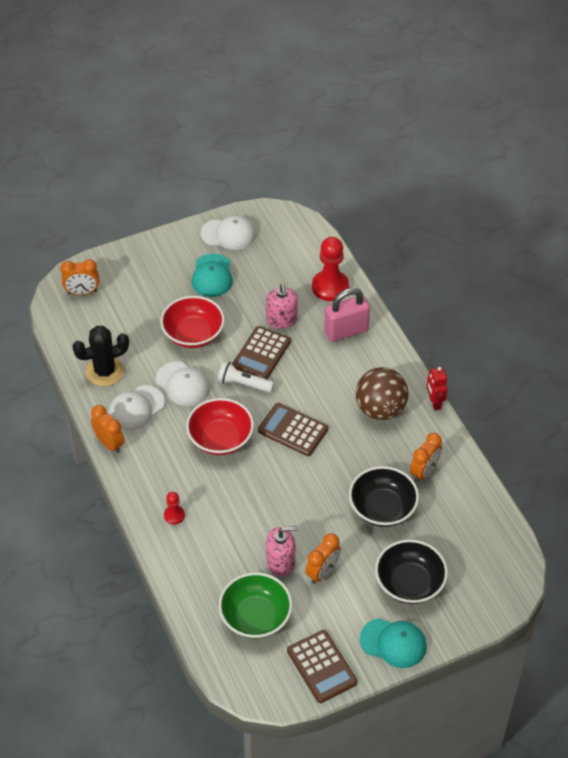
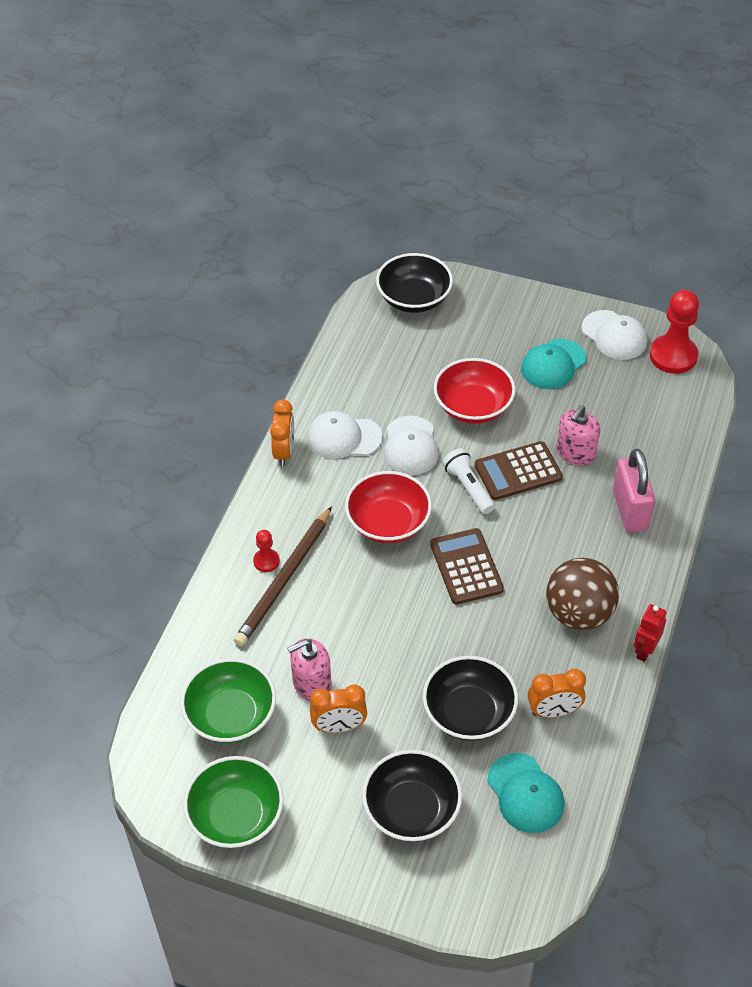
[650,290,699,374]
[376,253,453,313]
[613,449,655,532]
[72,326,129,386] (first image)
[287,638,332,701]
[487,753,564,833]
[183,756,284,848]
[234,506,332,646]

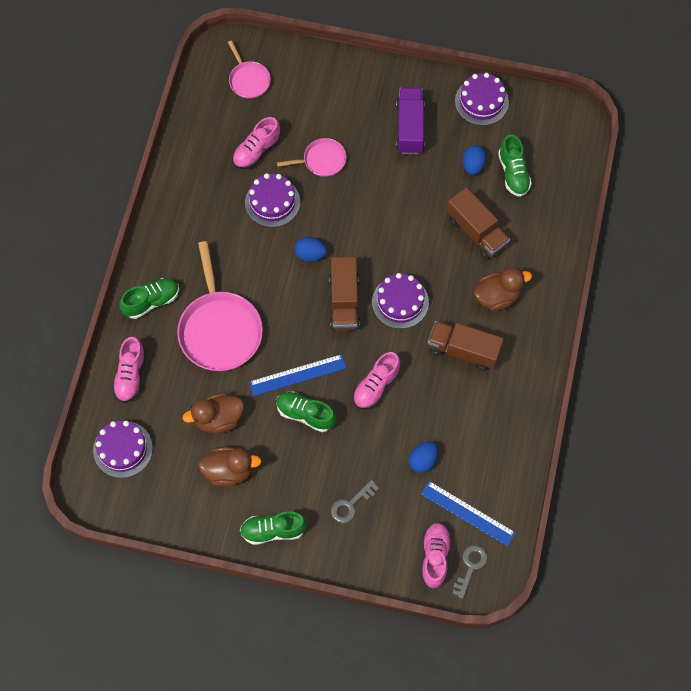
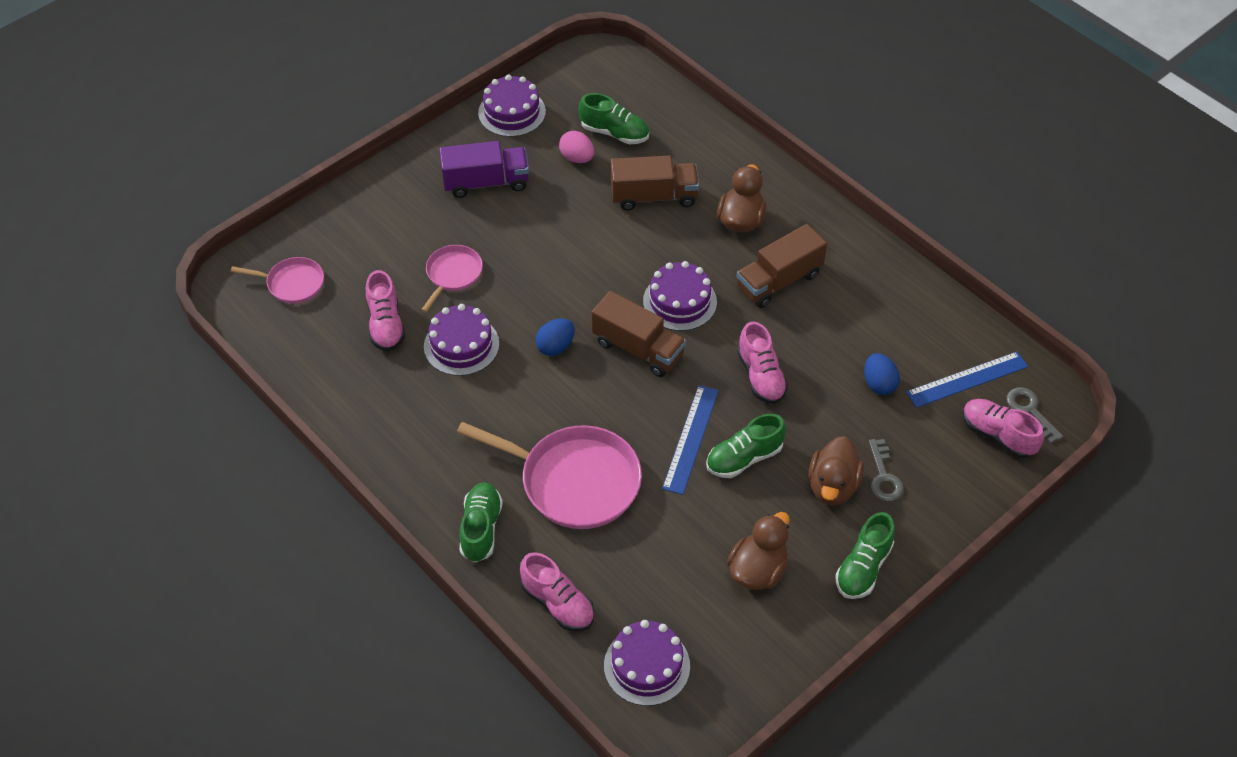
[439,141,529,198]
[559,131,594,163]
[808,436,864,505]

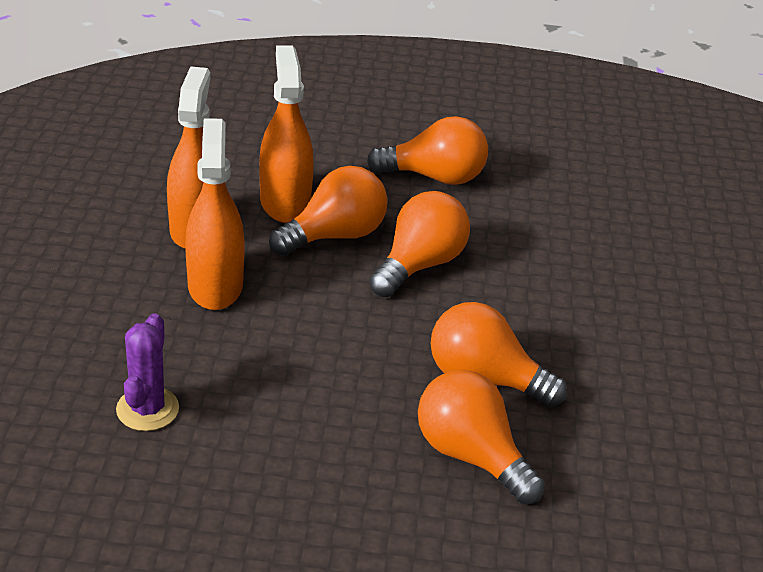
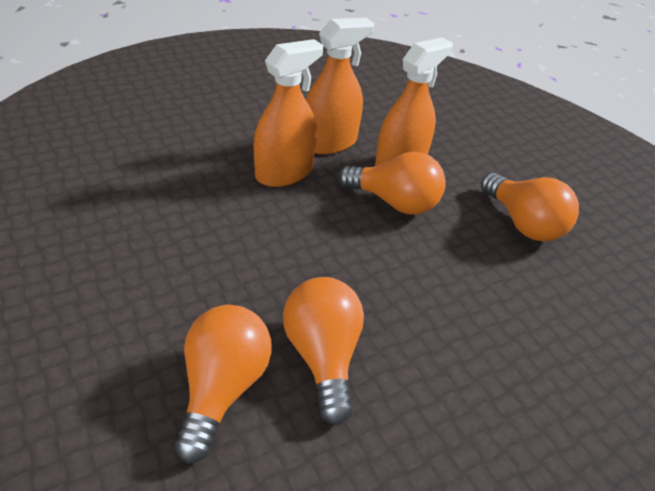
[369,191,470,297] (first image)
[116,313,179,431] (first image)

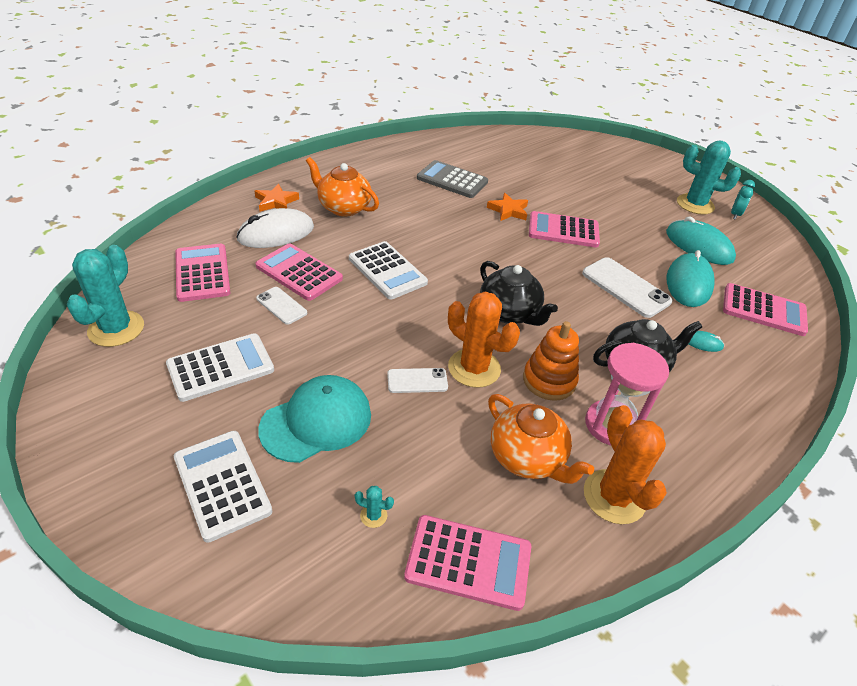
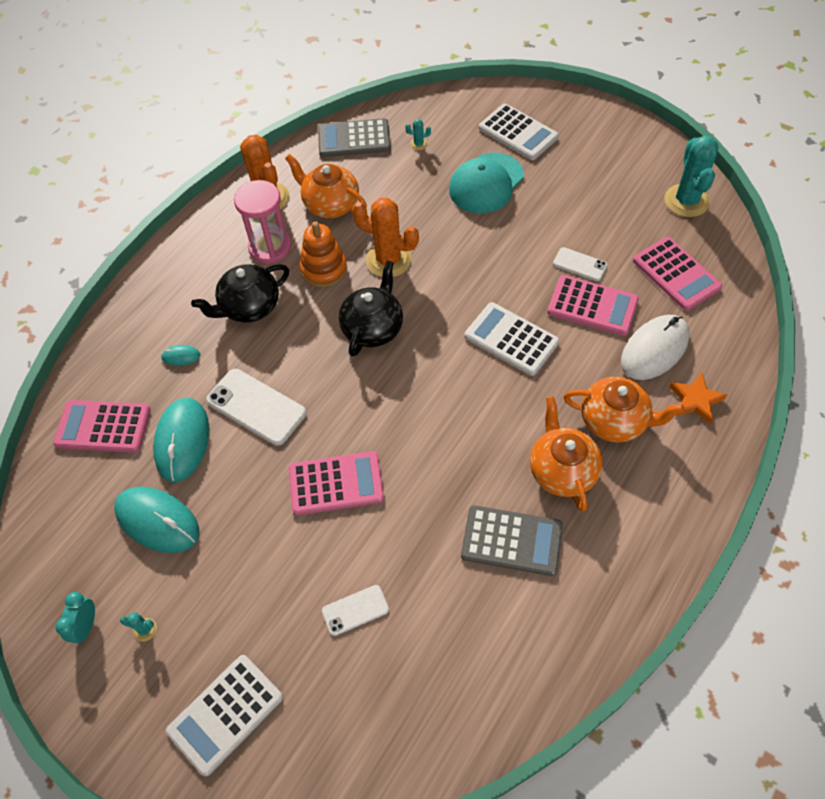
[120,612,157,642]
[487,193,528,221] (first image)
[339,260,403,357]
[166,655,283,776]
[322,585,389,636]
[318,118,391,157]
[530,396,602,512]

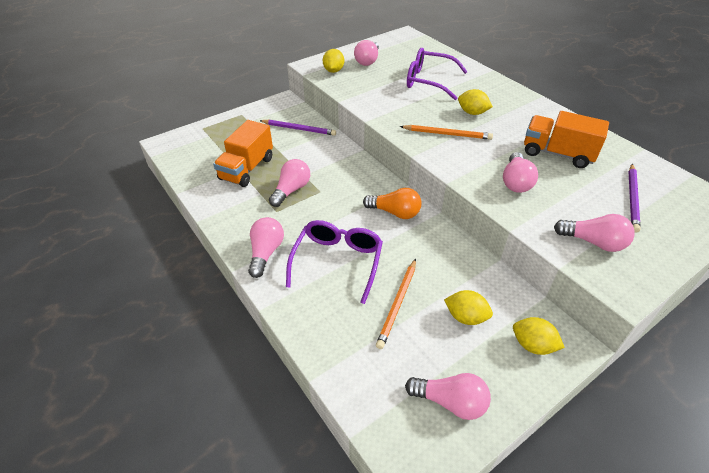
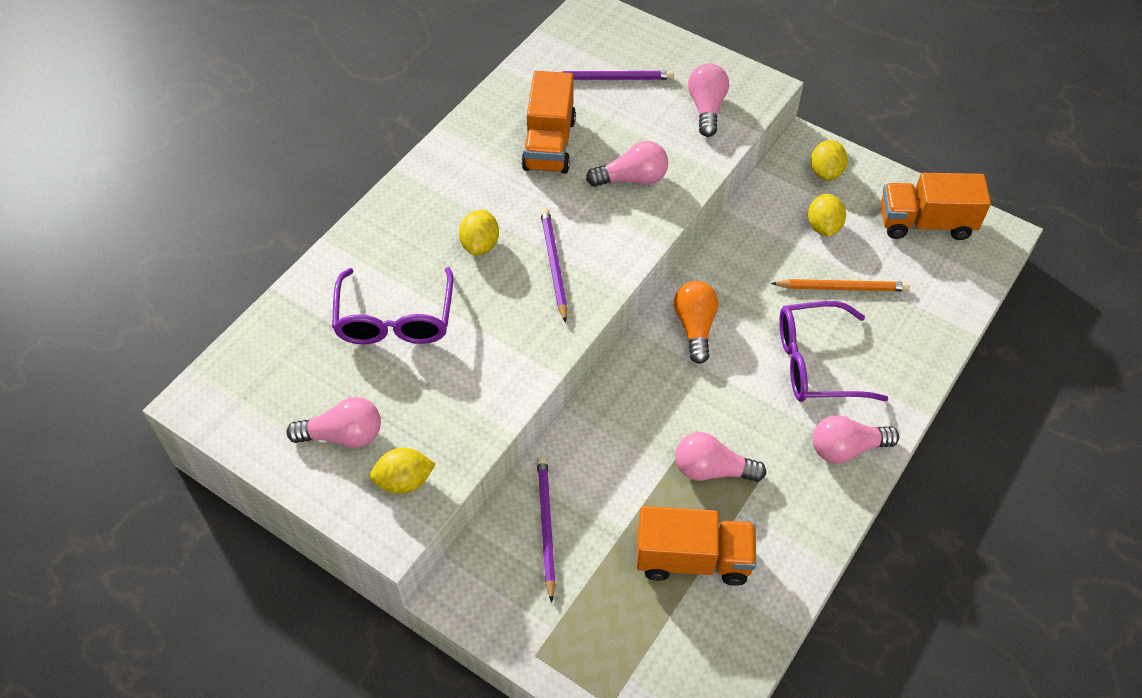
[540,208,568,323]
[881,173,991,240]

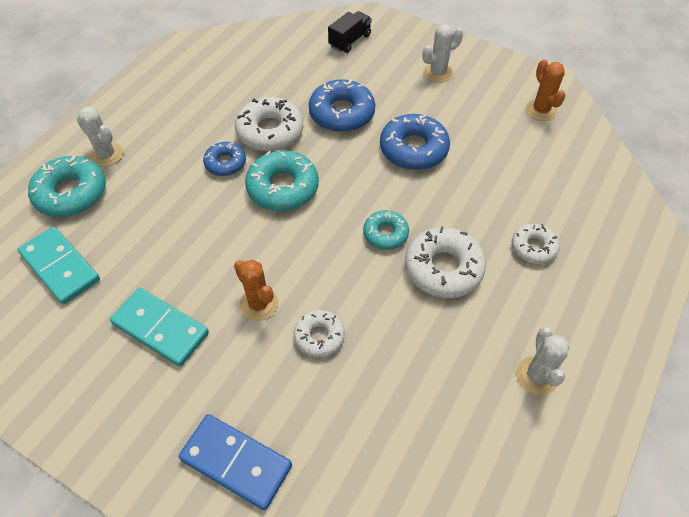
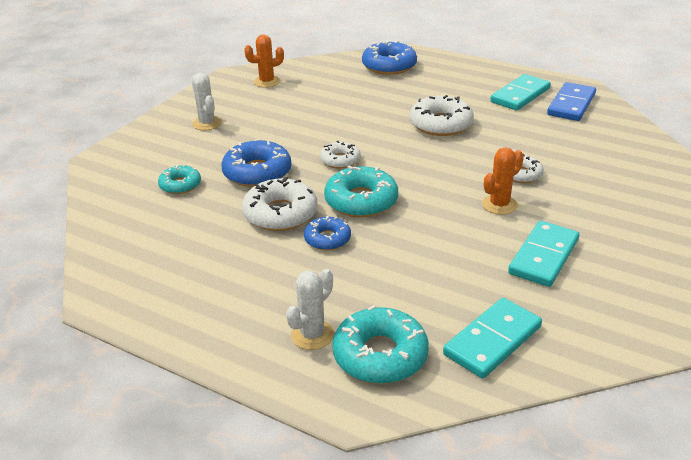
[328,11,372,53] (first image)
[362,40,417,75]
[158,164,201,194]
[320,141,361,169]
[490,74,551,110]
[547,82,596,121]

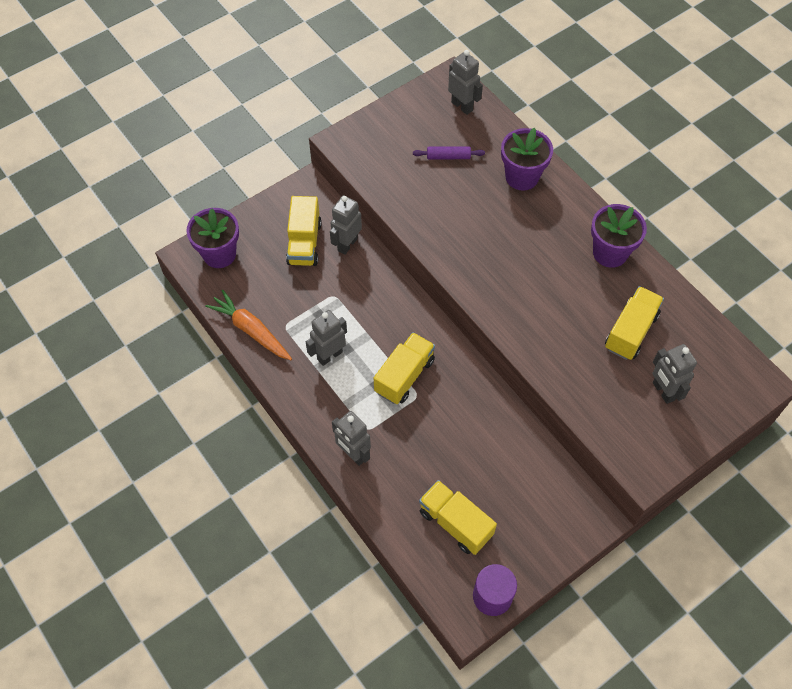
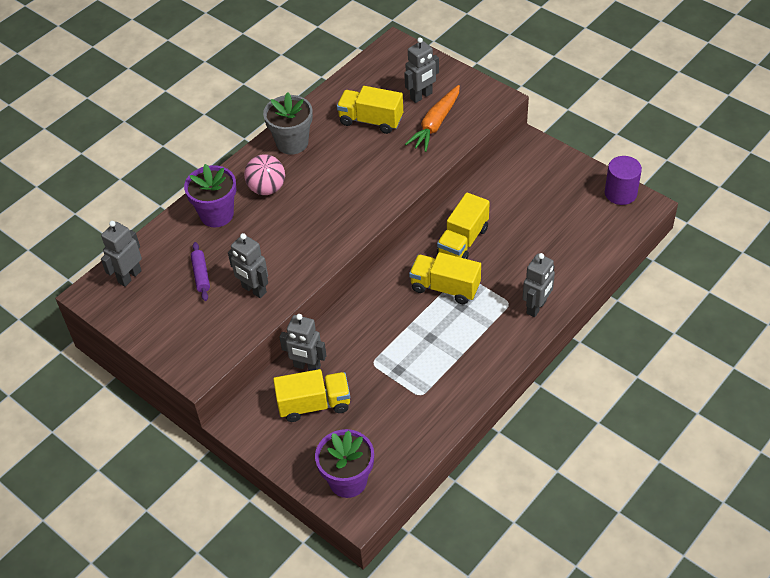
[263,92,313,155]
[405,85,460,152]
[228,233,268,298]
[437,192,490,259]
[244,154,285,195]

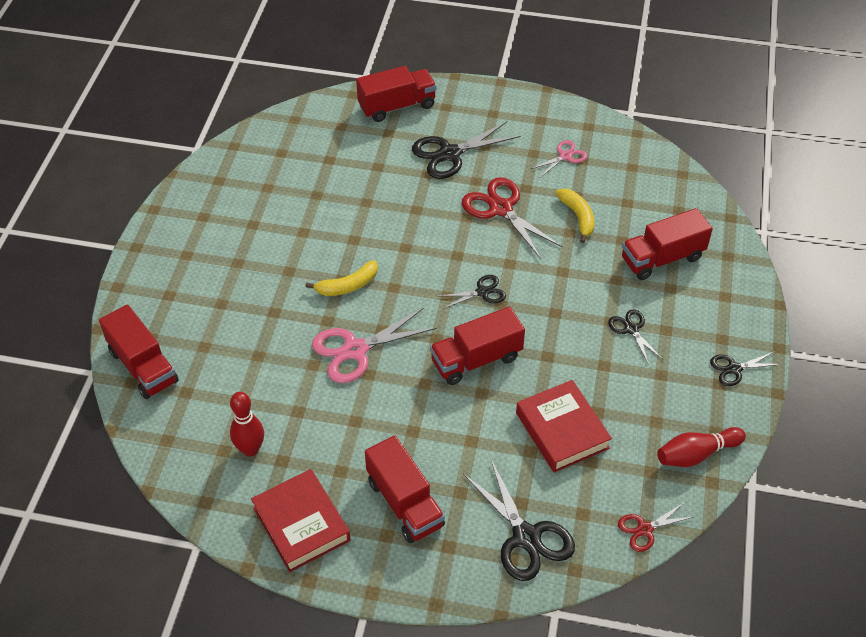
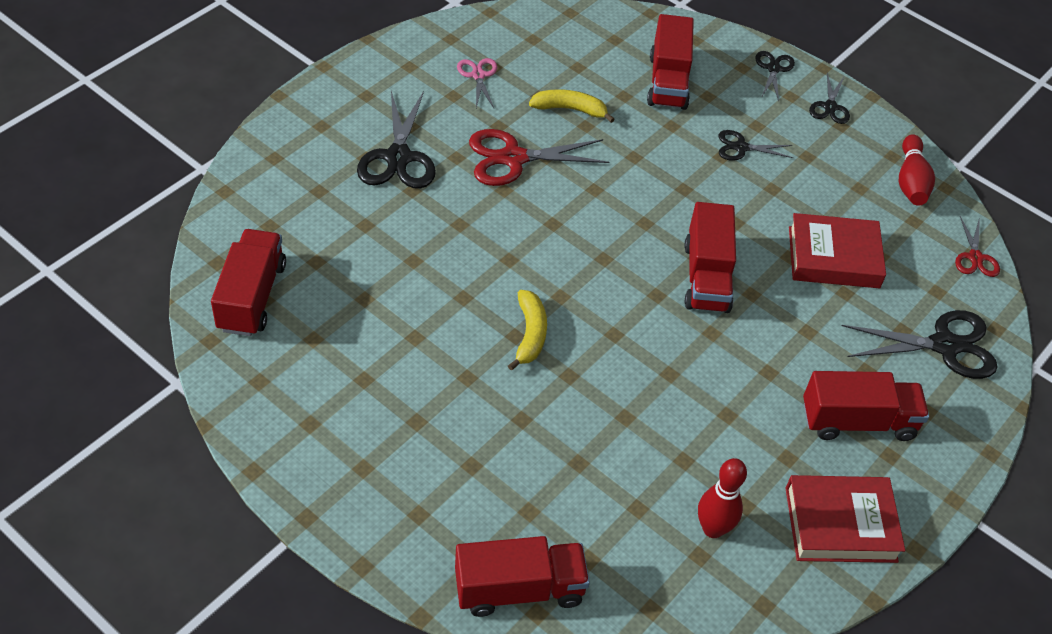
[211,229,286,336]
[755,51,795,101]
[312,308,437,383] (first image)

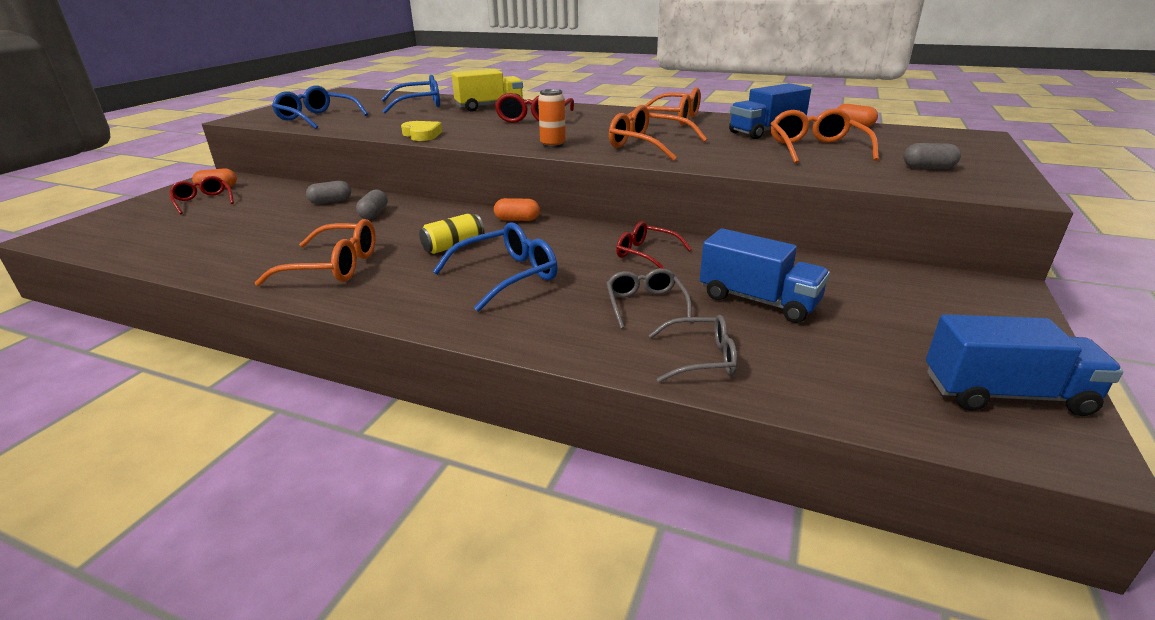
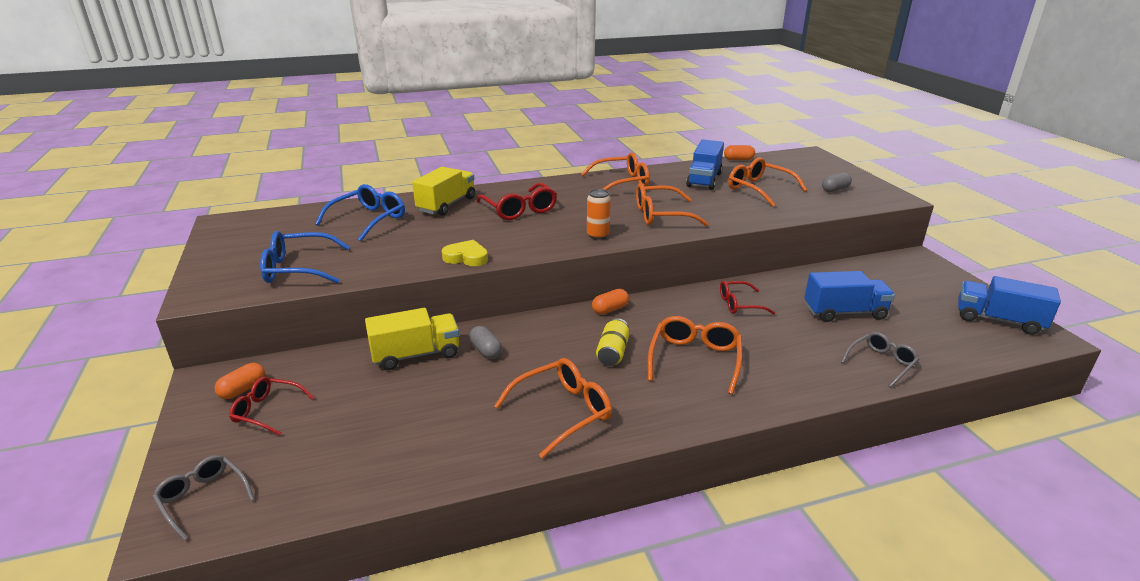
[365,308,459,370]
[648,316,742,395]
[152,455,254,541]
[958,276,1061,335]

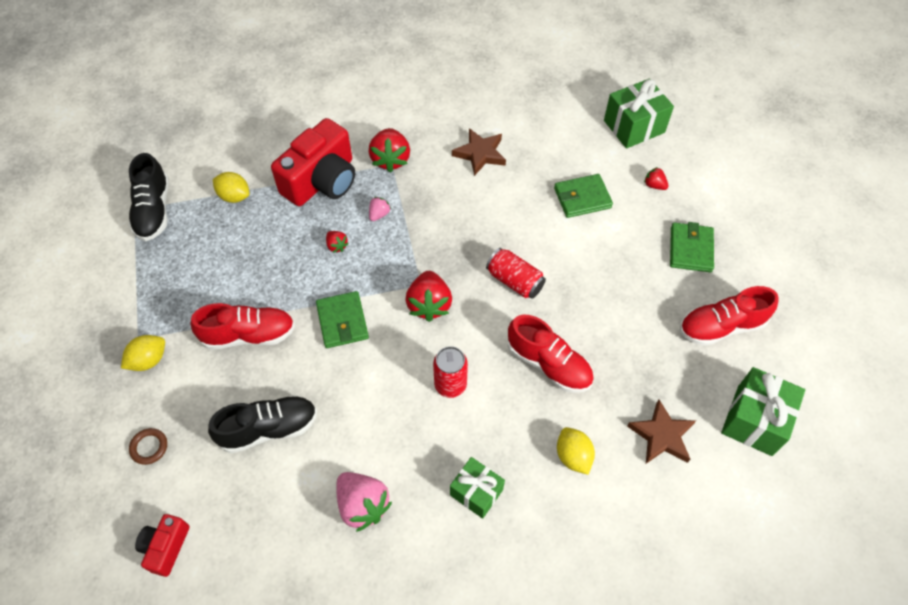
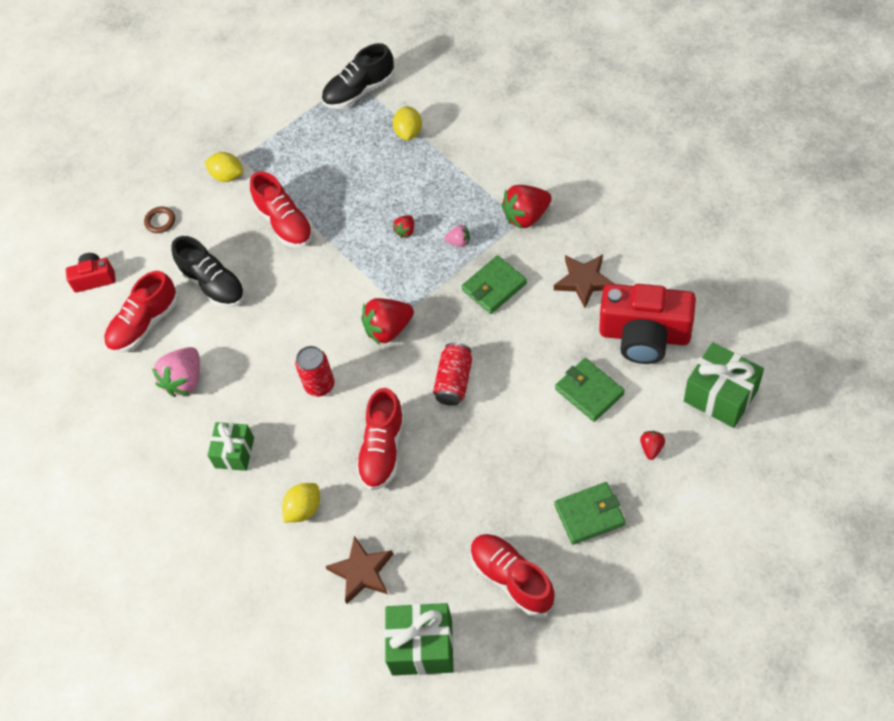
[599,284,696,364]
[462,255,527,314]
[104,271,178,353]

